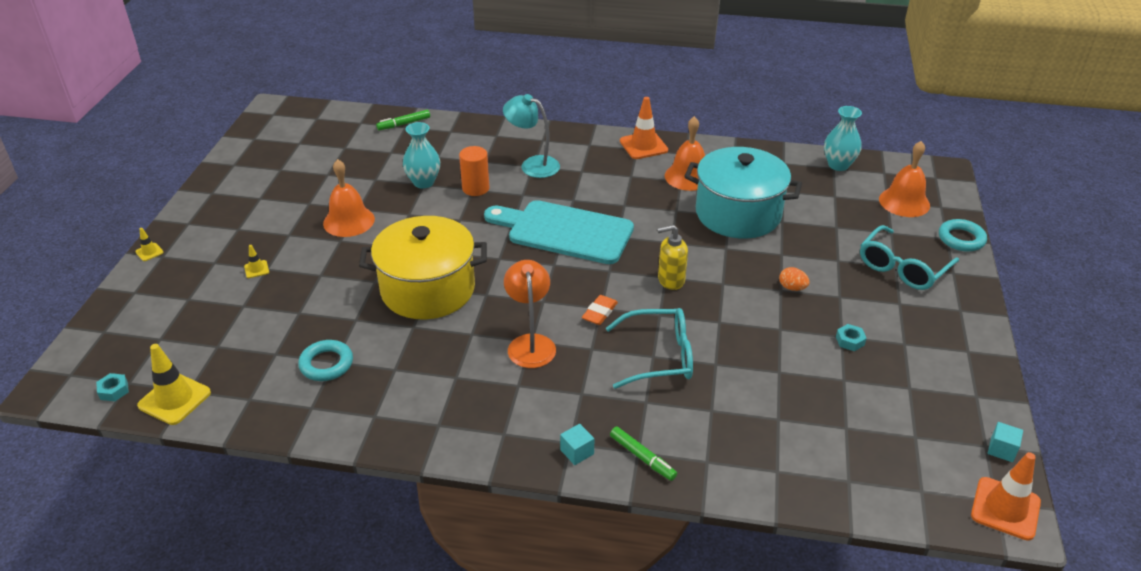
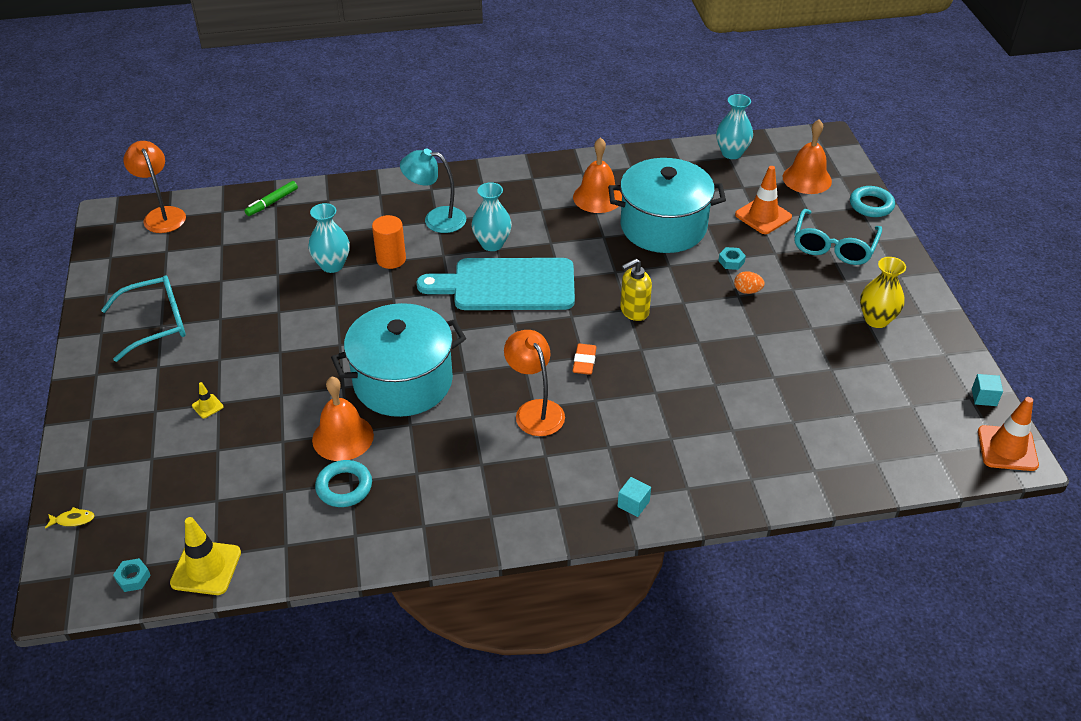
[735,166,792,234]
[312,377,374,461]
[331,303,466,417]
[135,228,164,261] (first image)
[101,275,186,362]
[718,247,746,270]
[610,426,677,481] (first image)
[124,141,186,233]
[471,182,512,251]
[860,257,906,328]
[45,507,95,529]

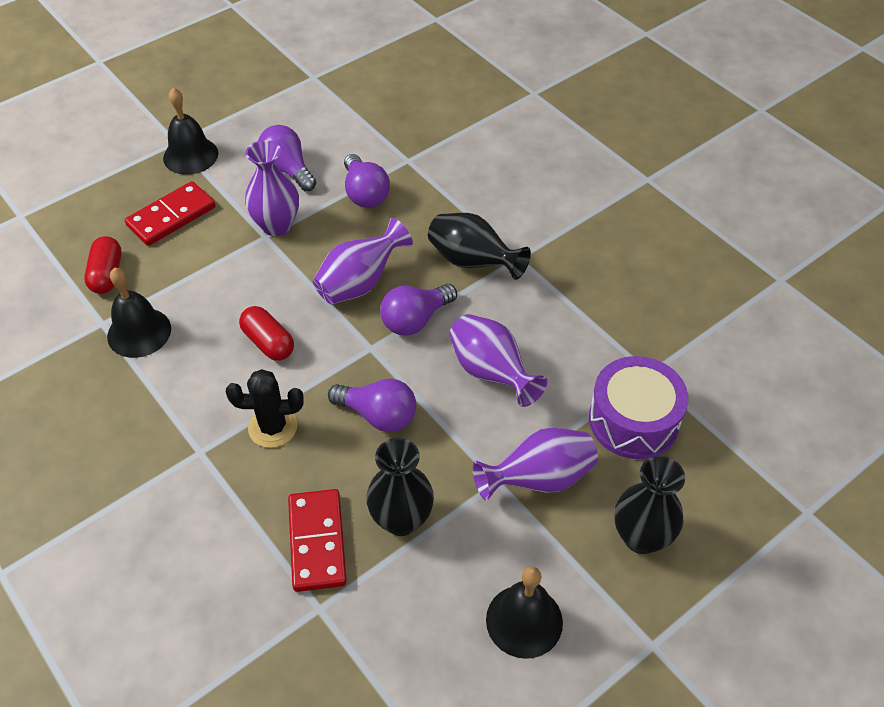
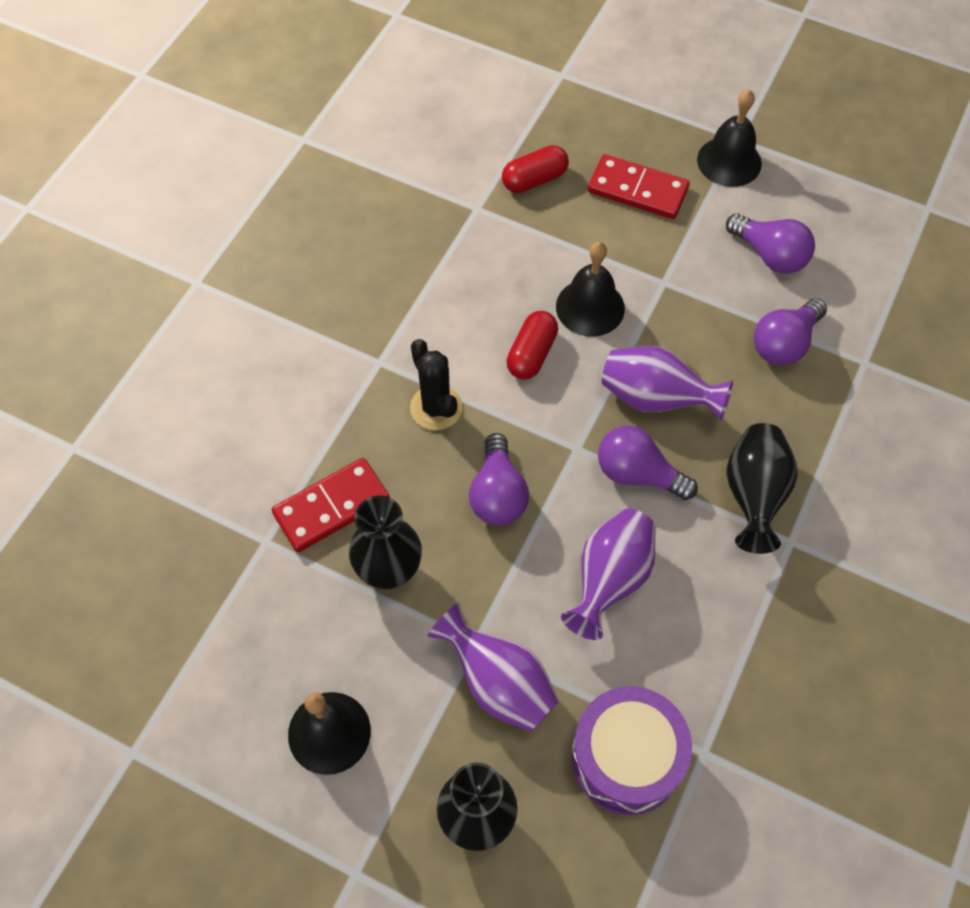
[726,214,815,274]
[245,140,299,236] (first image)
[556,242,625,337]

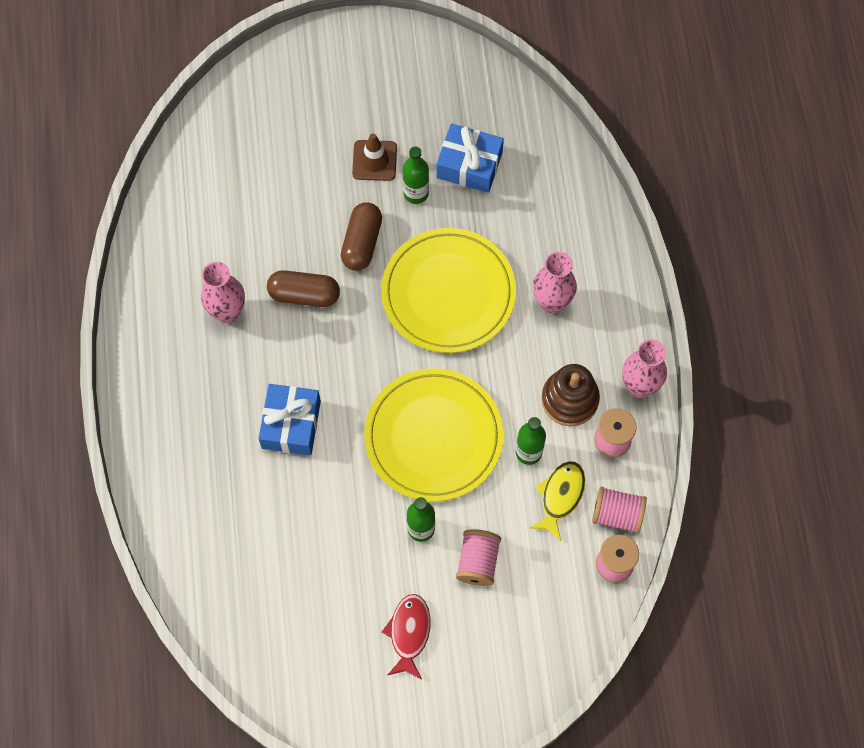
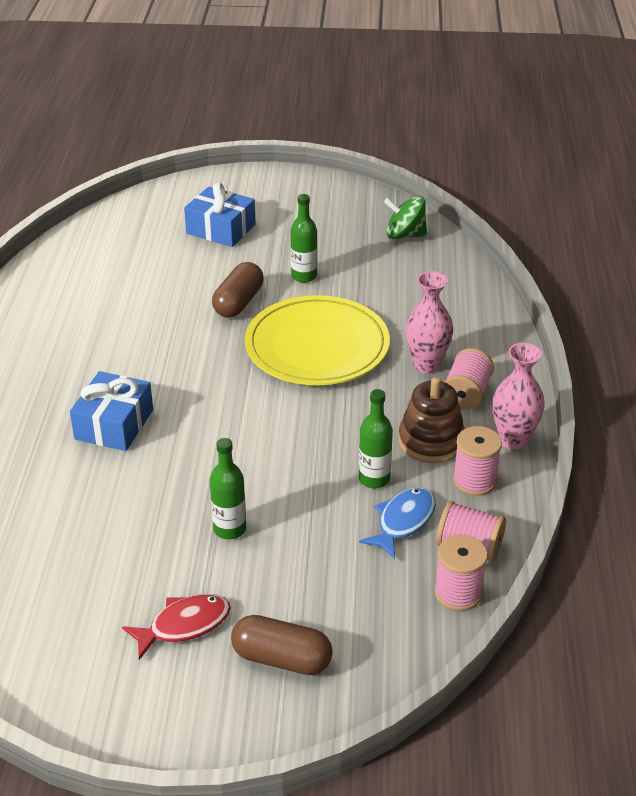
[184,183,256,247]
[352,134,397,181] (first image)
[201,262,245,323] (first image)
[231,615,333,675]
[364,368,503,502] (first image)
[359,487,436,560]
[445,348,494,410]
[122,594,231,660]
[384,196,427,239]

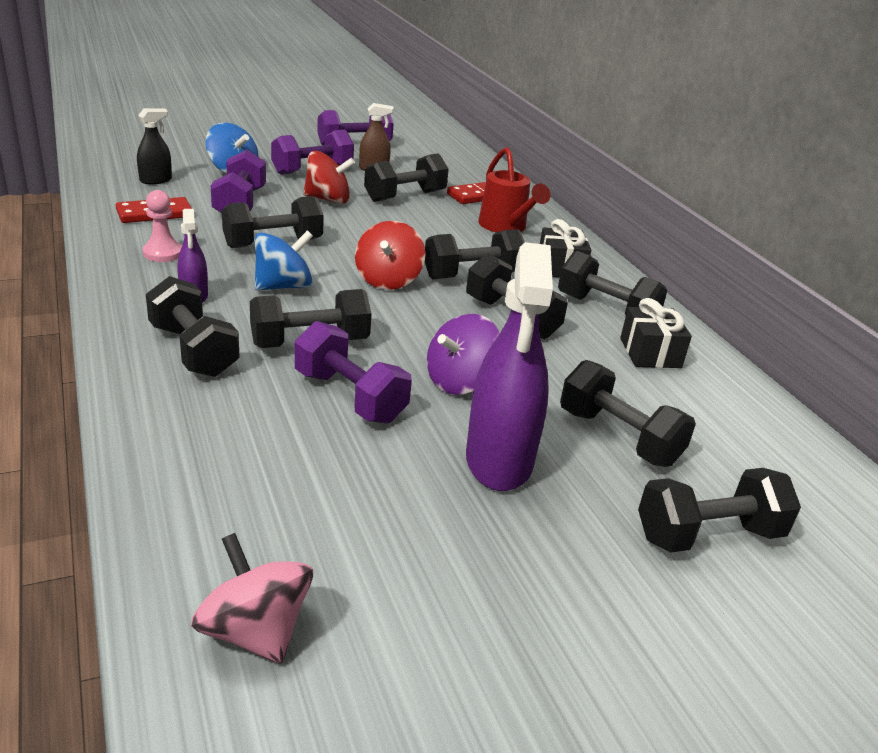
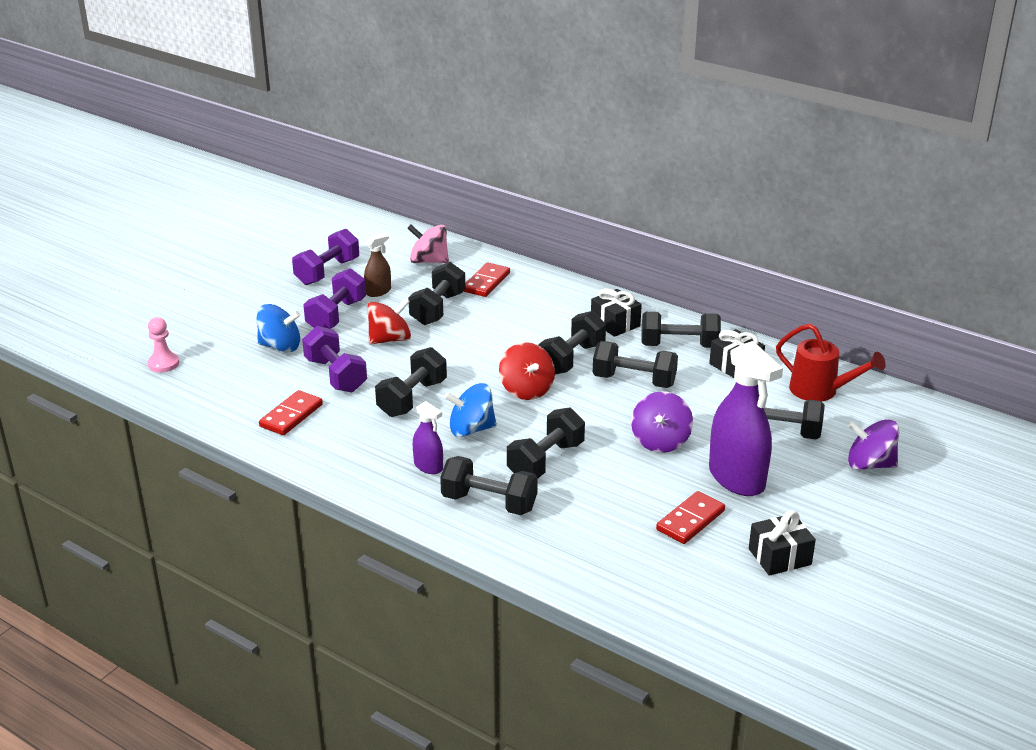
[137,108,172,184] (first image)
[776,324,886,401]
[148,317,179,372]
[444,383,497,437]
[295,321,412,424] (first image)
[848,419,899,470]
[408,225,449,263]
[656,491,725,544]
[749,510,816,576]

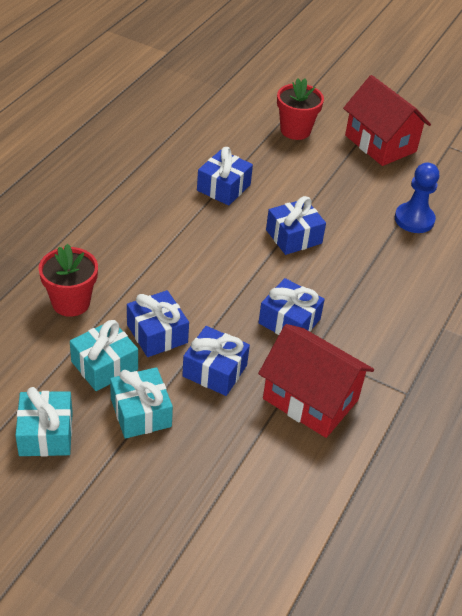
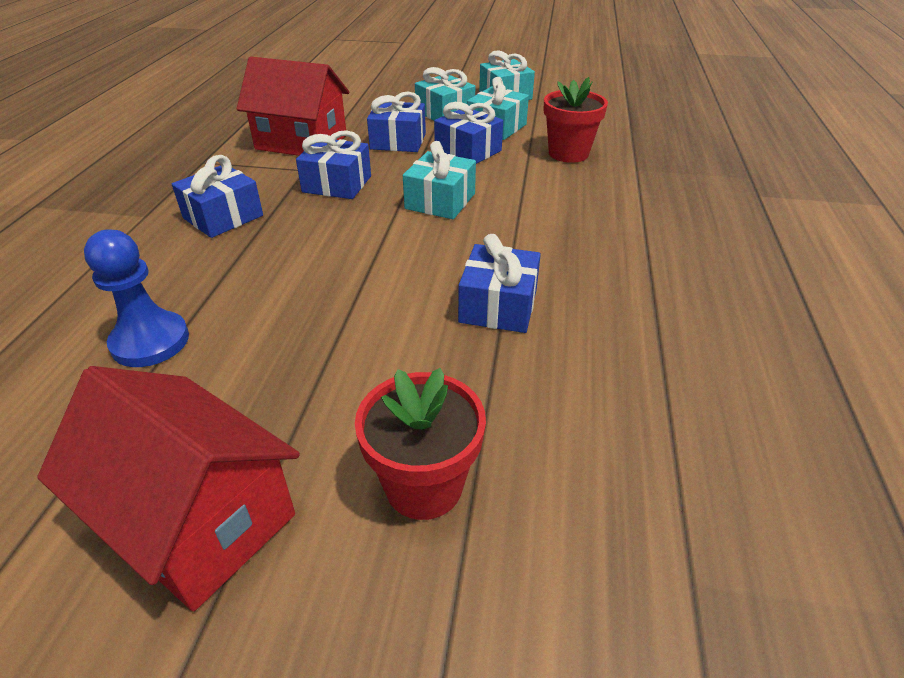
[172,155,263,238]
[403,141,476,219]

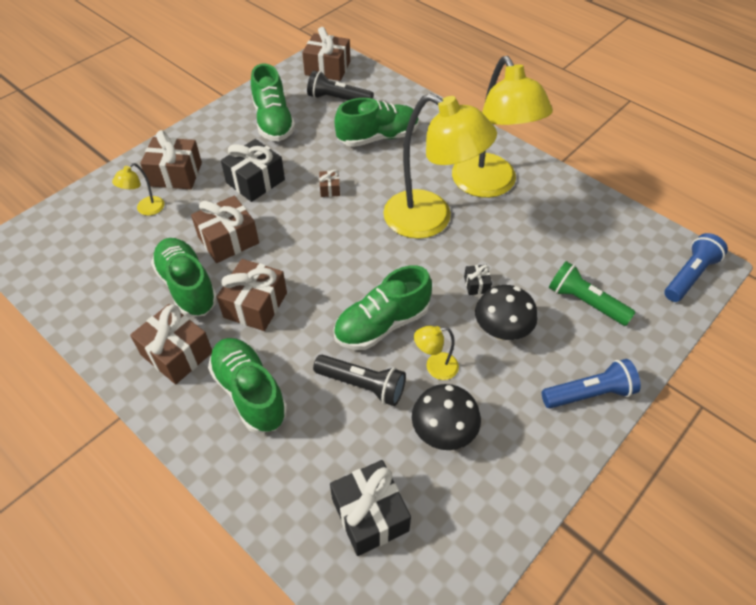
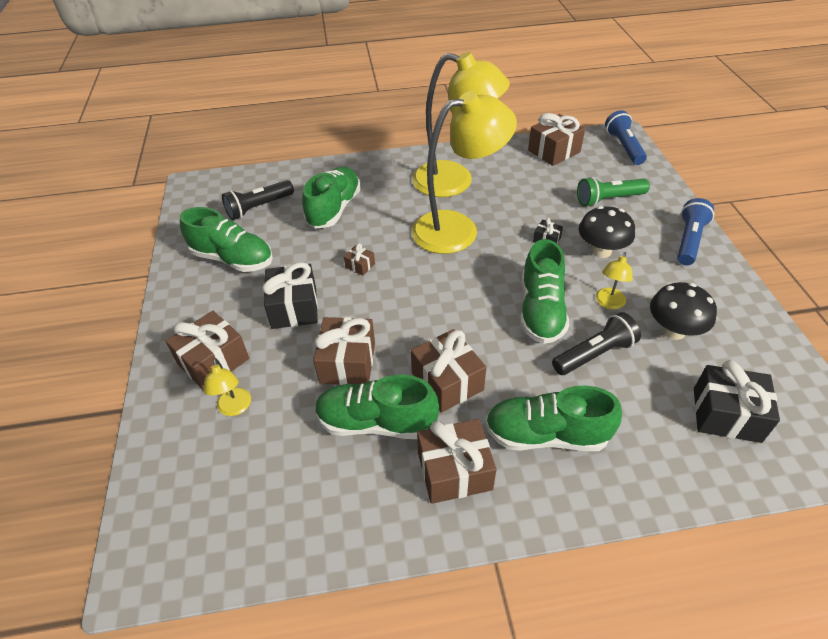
[528,113,585,166]

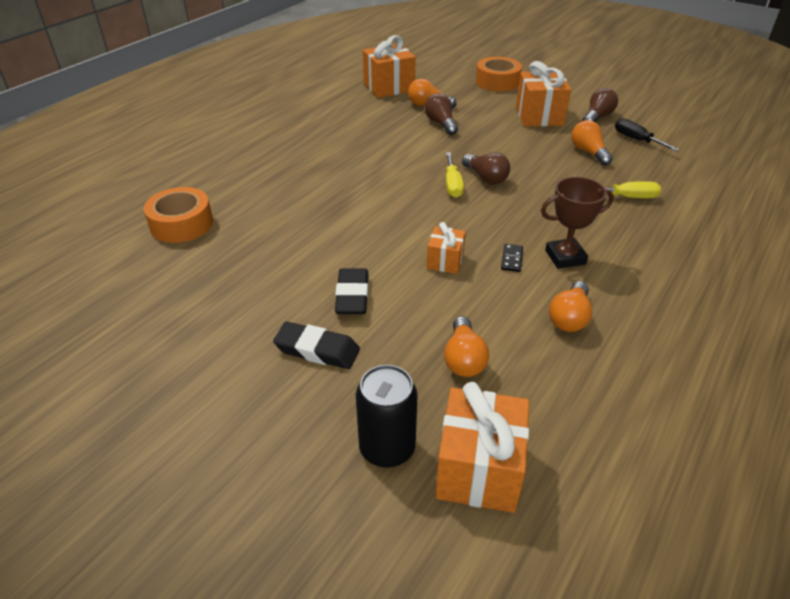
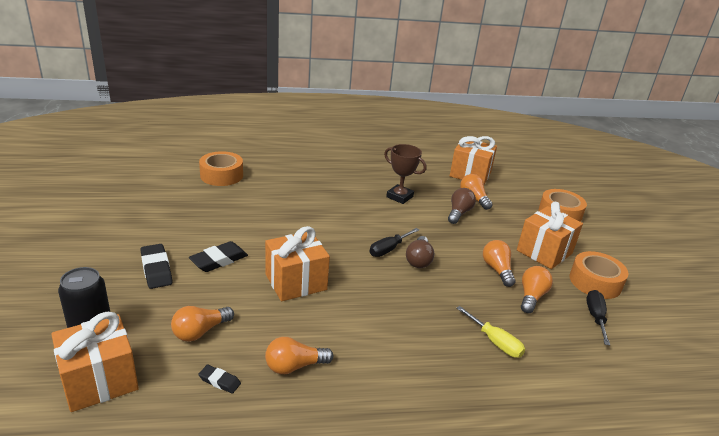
[569,251,628,299]
[369,228,419,257]
[384,144,426,204]
[265,226,330,301]
[501,244,523,272] (first image)
[483,240,516,287]
[198,365,241,394]

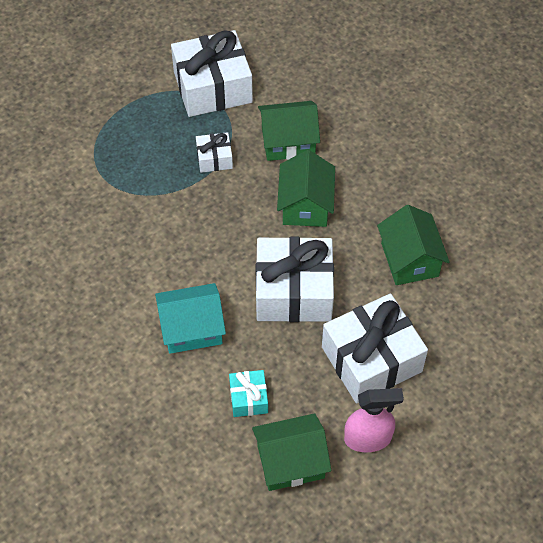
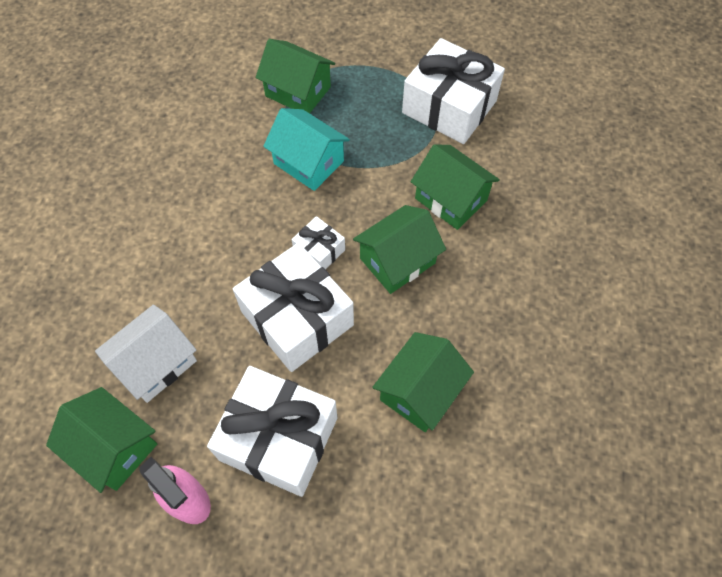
[292,216,345,269]
[263,108,350,191]
[95,305,197,403]
[256,39,335,113]

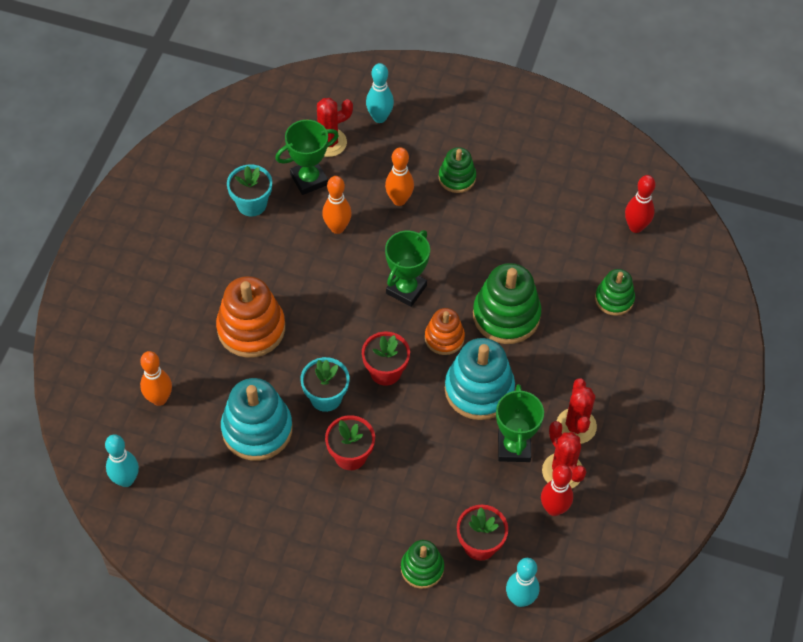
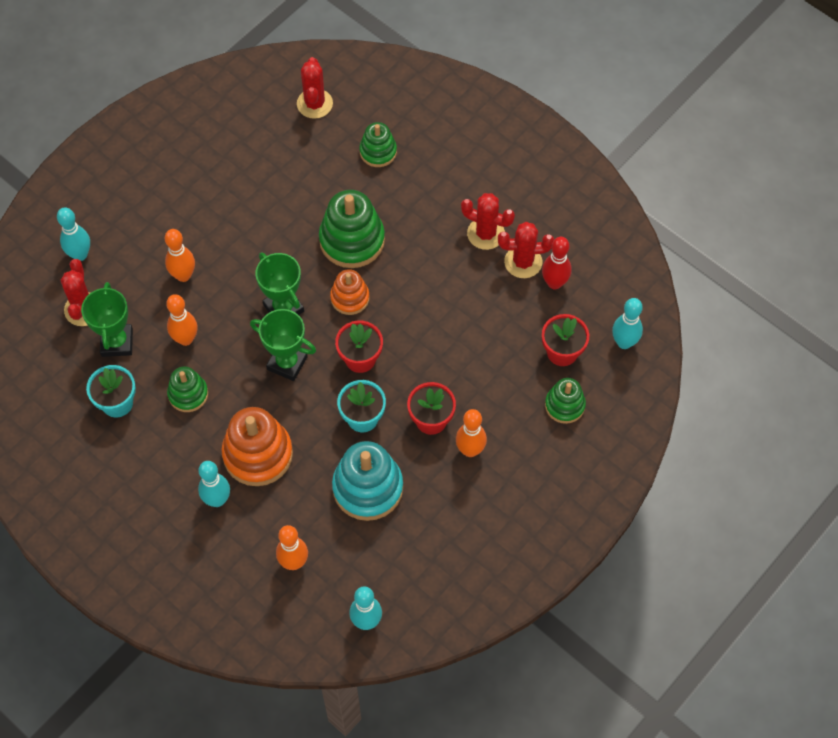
[167,367,208,412]
[297,57,333,119]
[445,338,515,420] (first image)
[250,309,316,381]
[456,409,487,457]
[198,461,230,507]

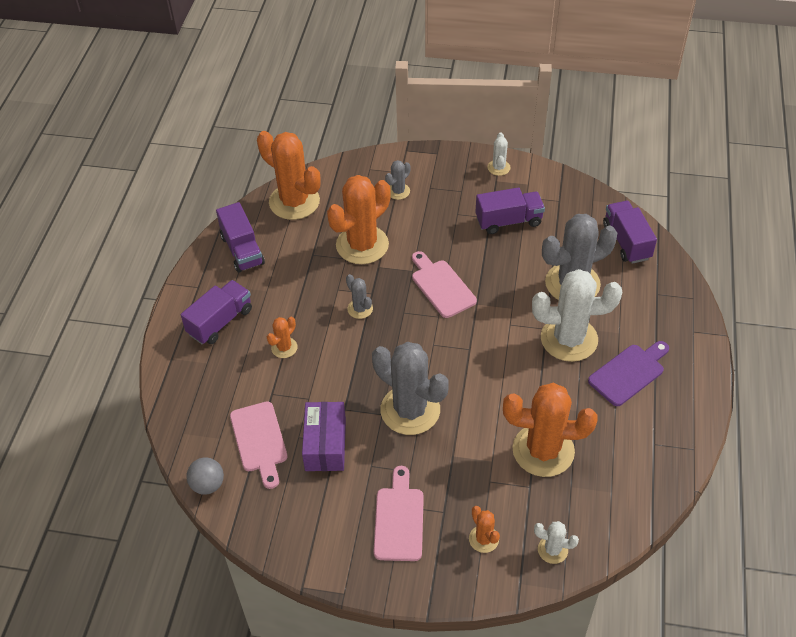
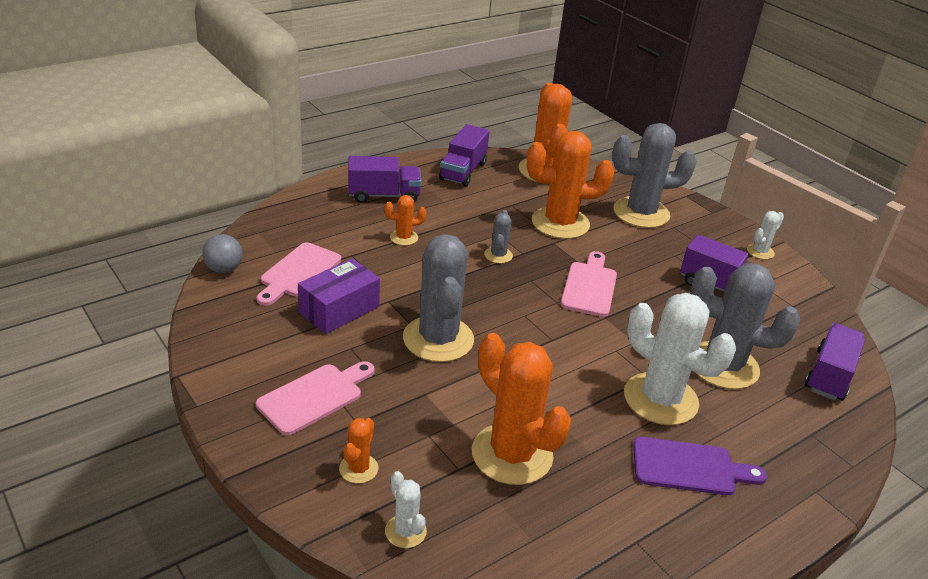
[612,123,697,228]

